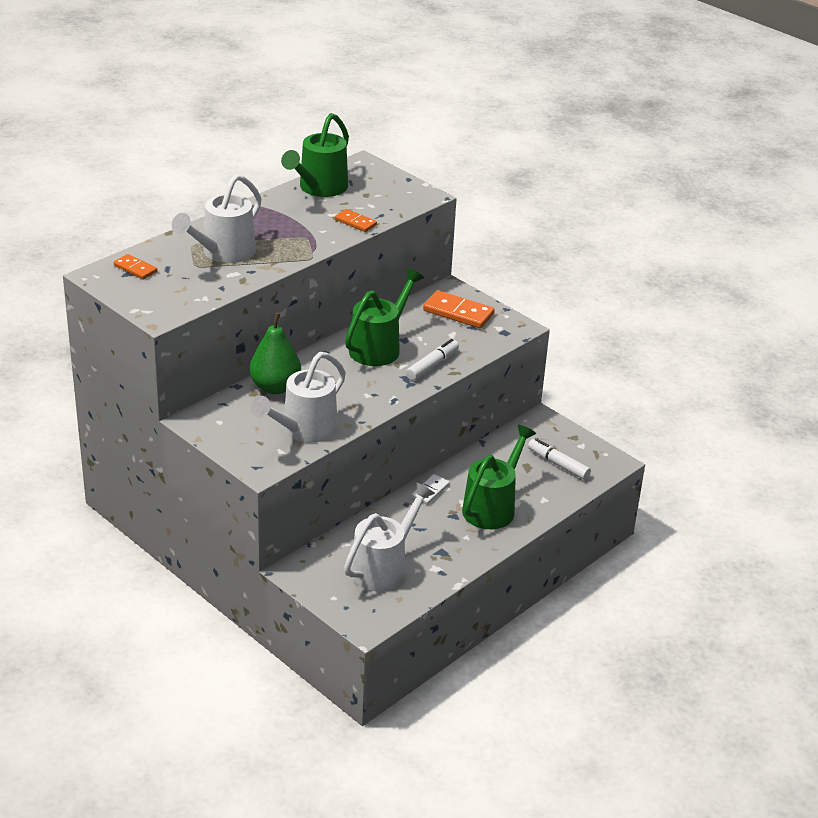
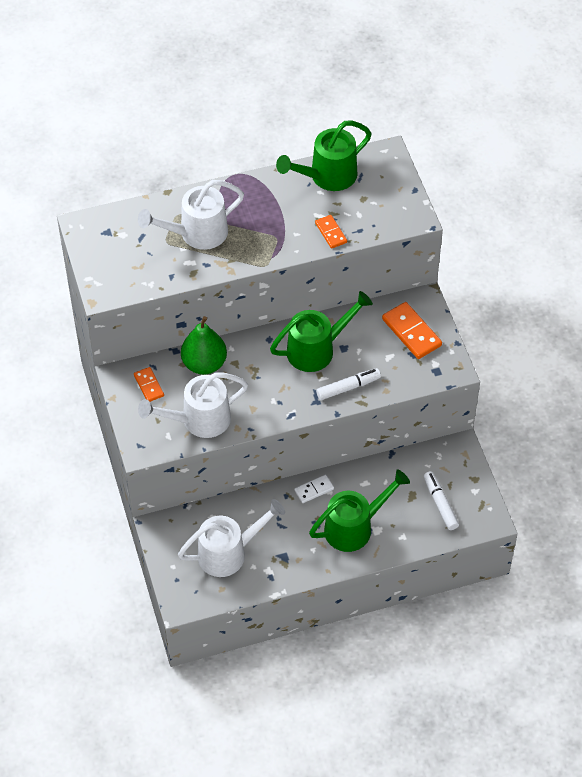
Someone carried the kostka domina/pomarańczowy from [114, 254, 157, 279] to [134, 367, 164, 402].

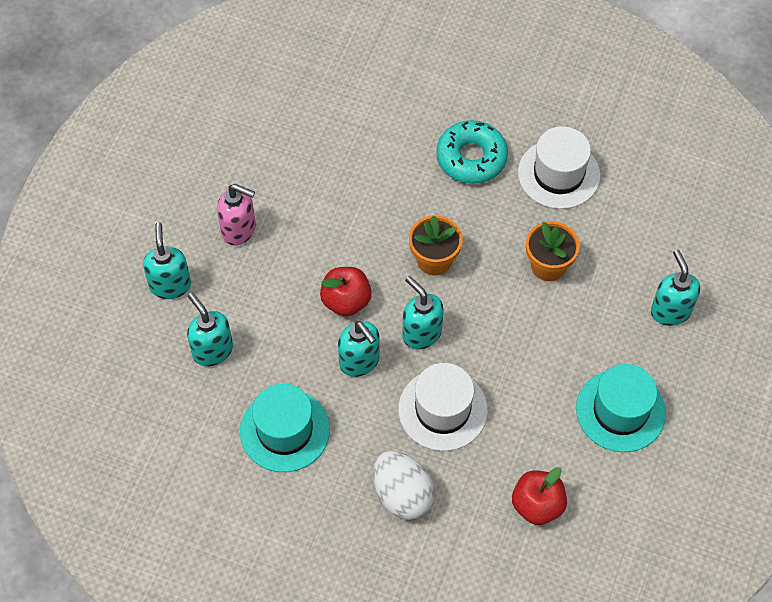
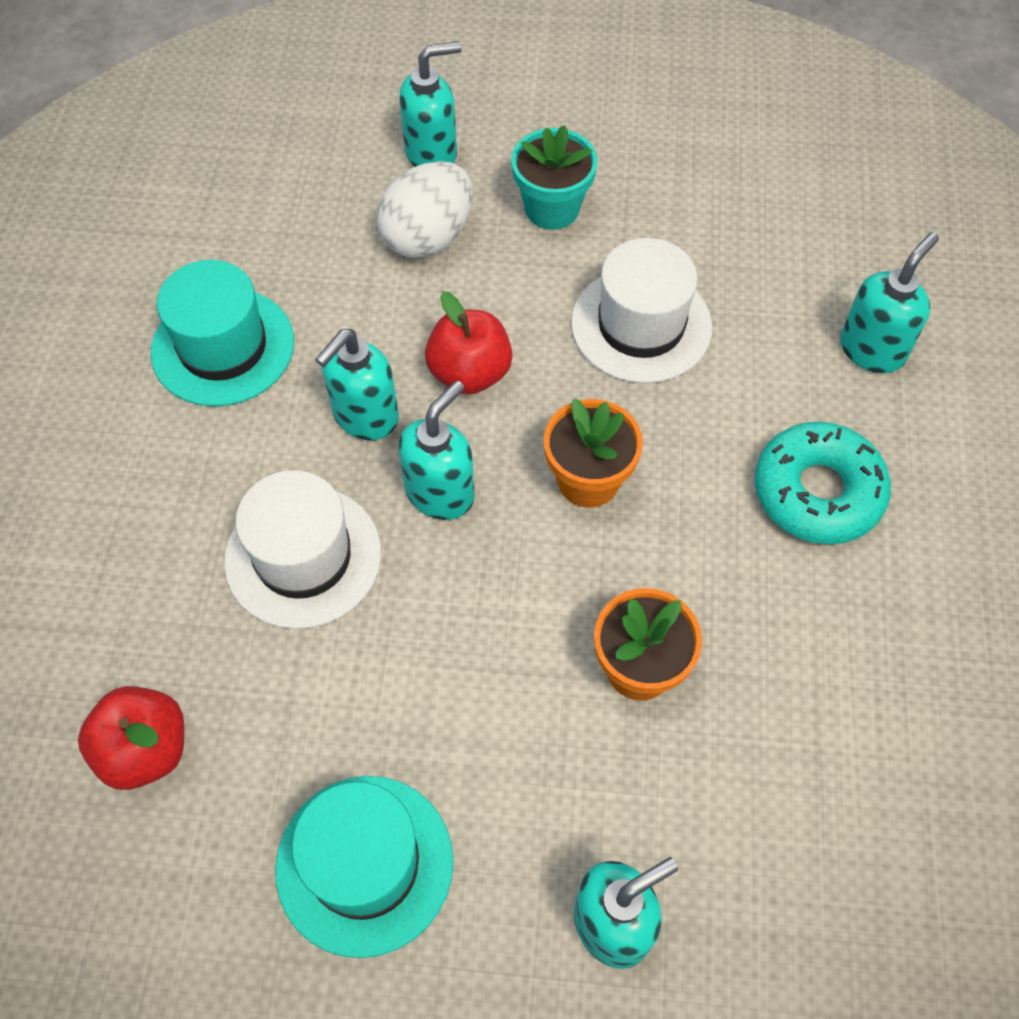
Someone carried the kapelusz/biały from [518, 127, 600, 209] to [571, 238, 712, 383]. Someone swapped the dozownik mydła/różowy at [217, 184, 256, 246] for the doniczka/turkusowy at [511, 125, 598, 230]. Someone carried the dozownik mydła/turkusowy from [187, 293, 233, 367] to [840, 232, 939, 373]. Someone carried the jajko/biały from [373, 451, 435, 520] to [377, 161, 473, 258].

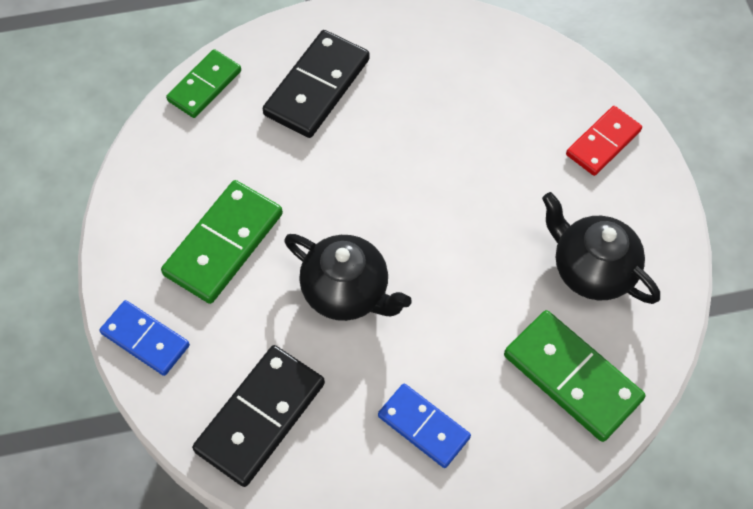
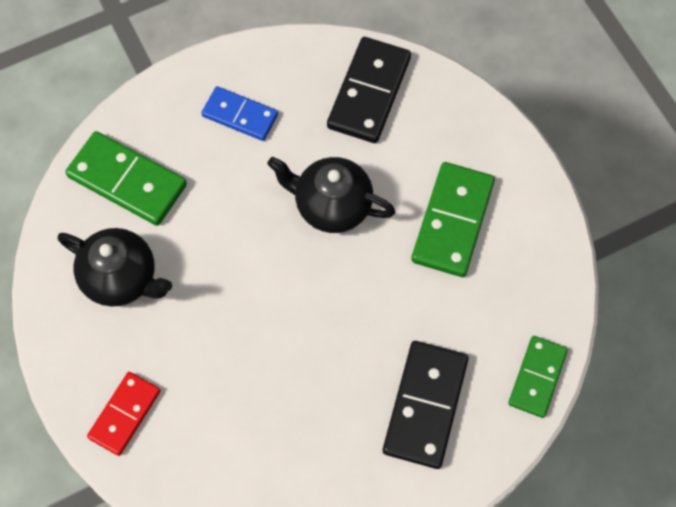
Someone took away the kostka domina/niebieski at [100, 300, 190, 376].

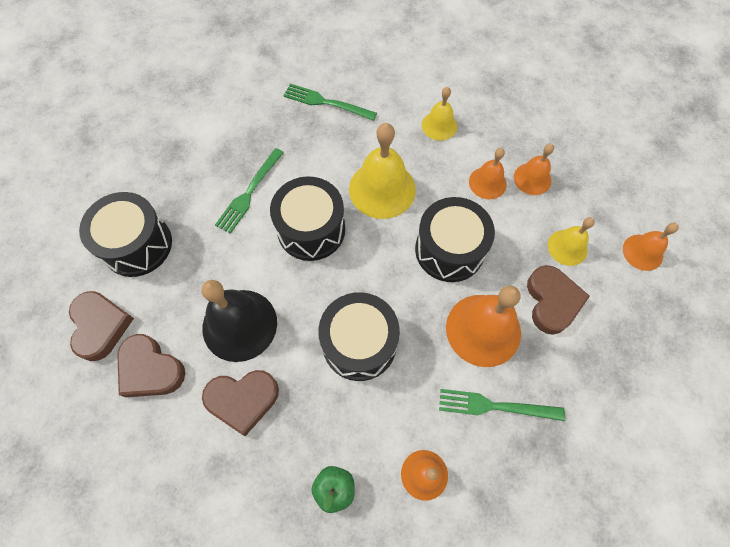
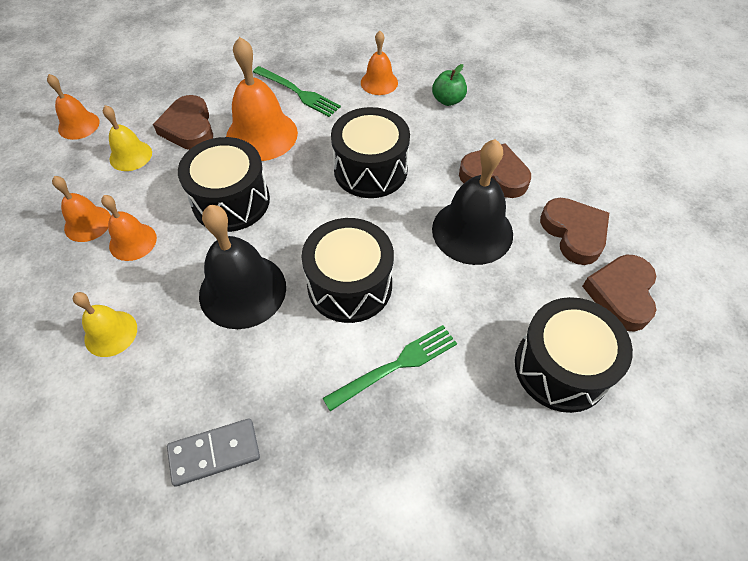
Someone swapped the widelec/zielony at [283, 84, 377, 121] for the kostka domina/szary at [167, 418, 260, 487]. Someone repainted the dzwonek/żółty at [349, 123, 416, 219], which became the dzwonek/czarny at [199, 205, 286, 329]. Someone rotated the serce/brązowy at [527, 265, 590, 335] by 45 degrees counterclockwise.

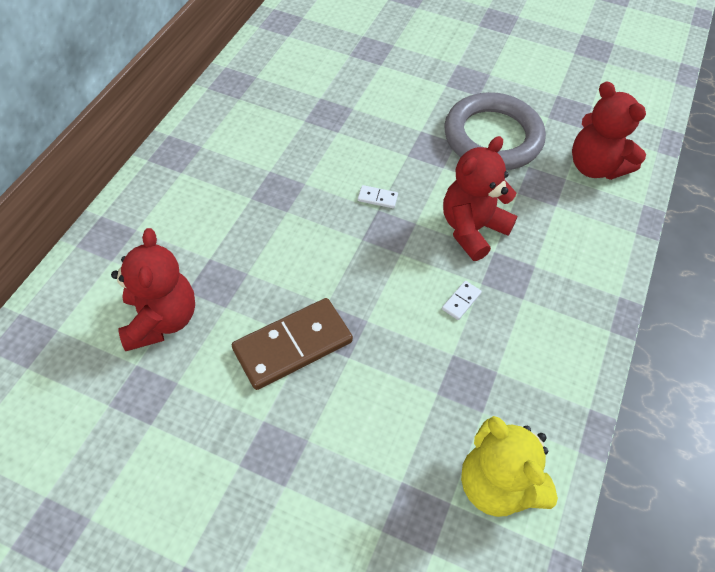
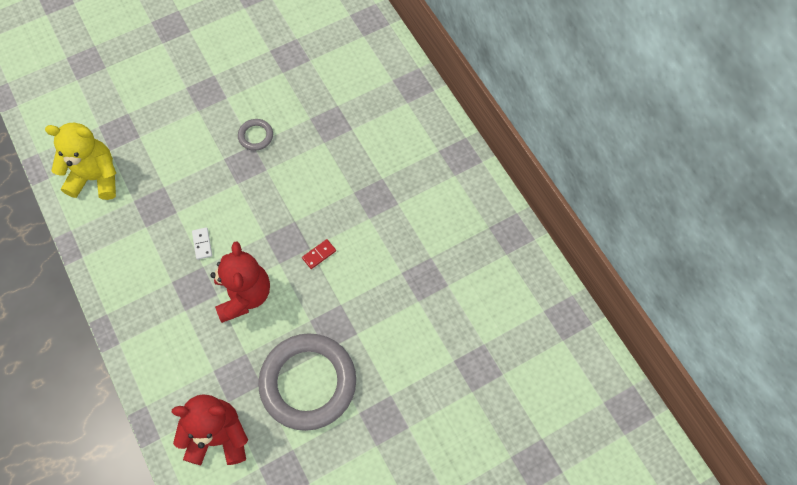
Someone repainted the kostka domina/biały at [358, 185, 398, 208], which became the kostka domina/czerwony at [302, 239, 336, 269]. Someone took away the miś/czerwony at [111, 228, 195, 351]. Someone swapped the kostka domina/brązowy at [232, 298, 353, 390] for the pierścień/szary at [238, 119, 273, 151].

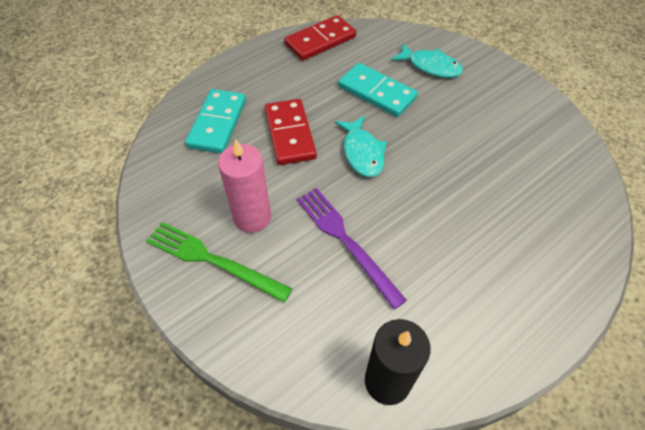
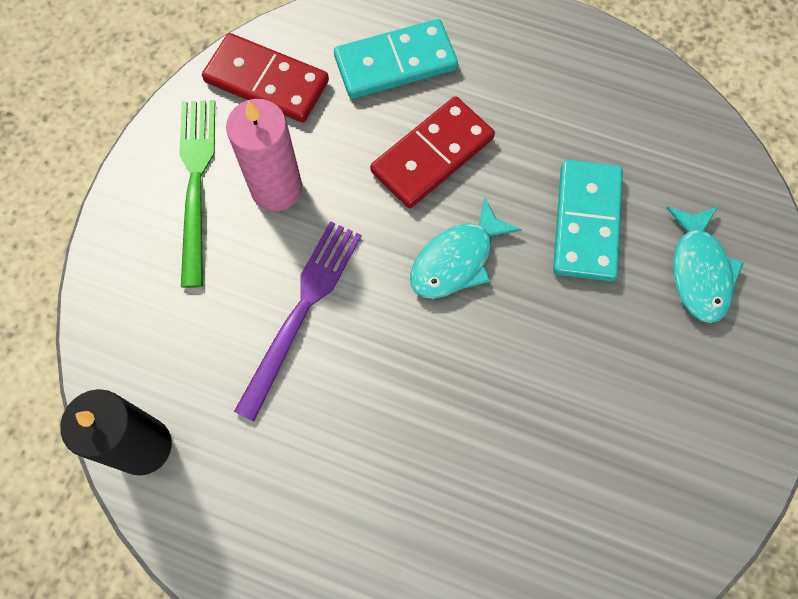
Someone carried the kostka domina/czerwony from [284, 15, 356, 61] to [202, 33, 329, 122].

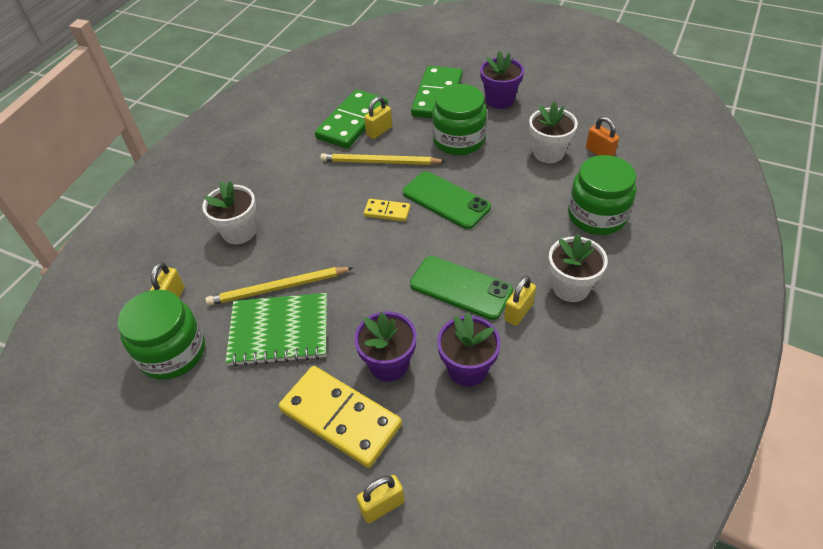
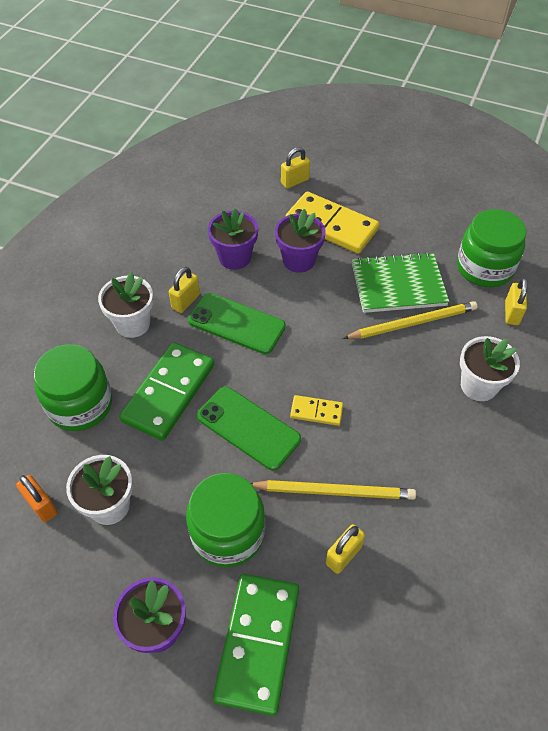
Someone carried the kostka domina/zielony from [315, 89, 388, 149] to [119, 342, 214, 441].

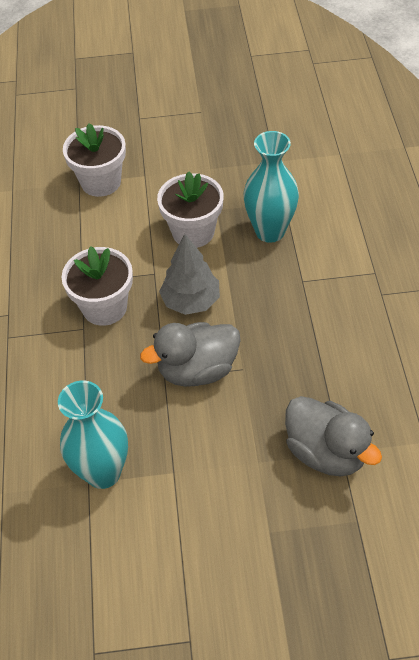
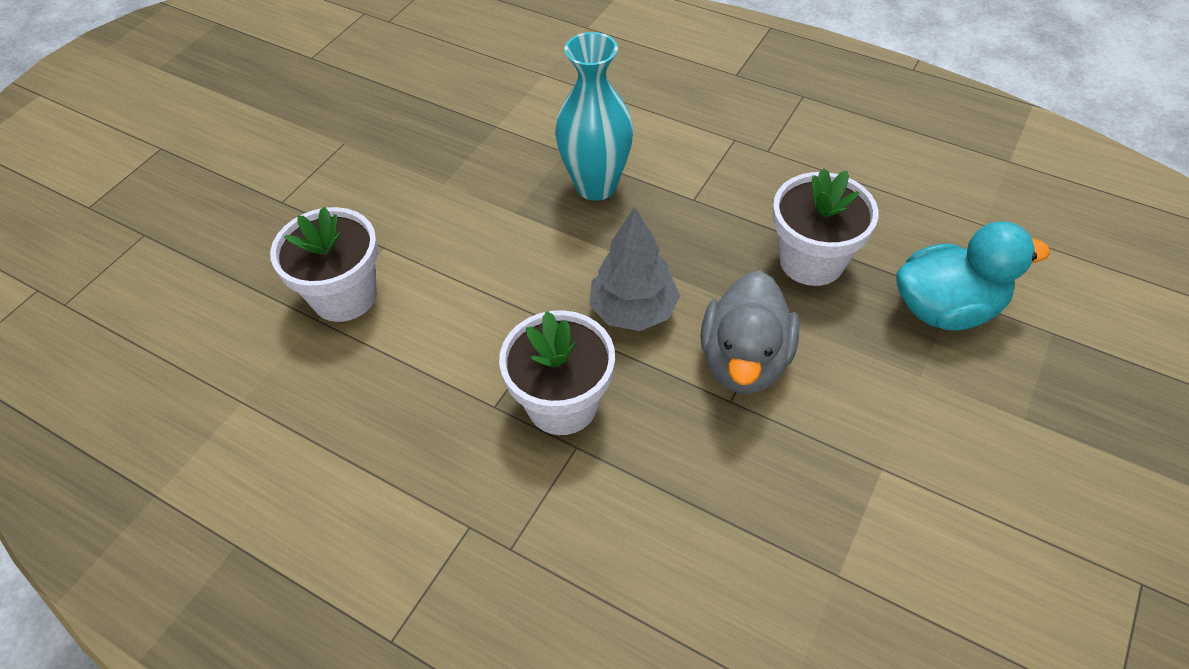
Someone carried the doniczka/biały from [157, 172, 224, 248] to [773, 168, 879, 286]. Someone took away the wazon/turkusowy at [58, 381, 128, 489]. Someone repainted the kaczka/szary at [285, 396, 382, 476], which became the kaczka/turkusowy at [896, 221, 1050, 331].

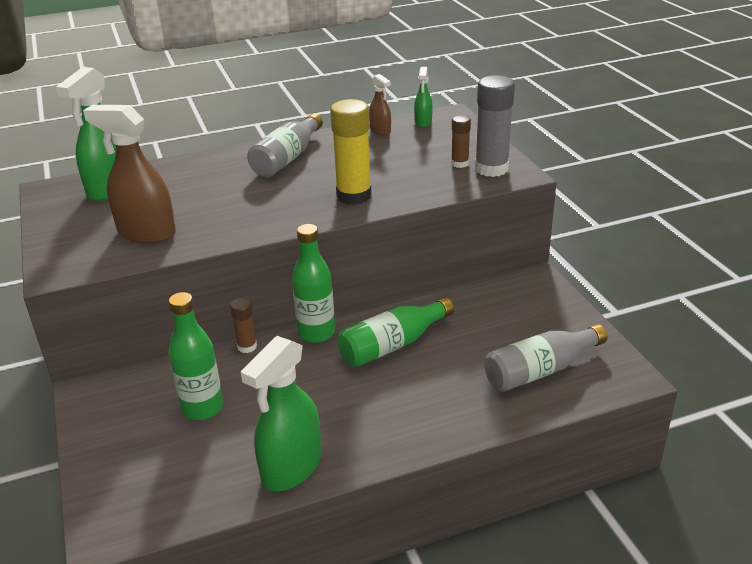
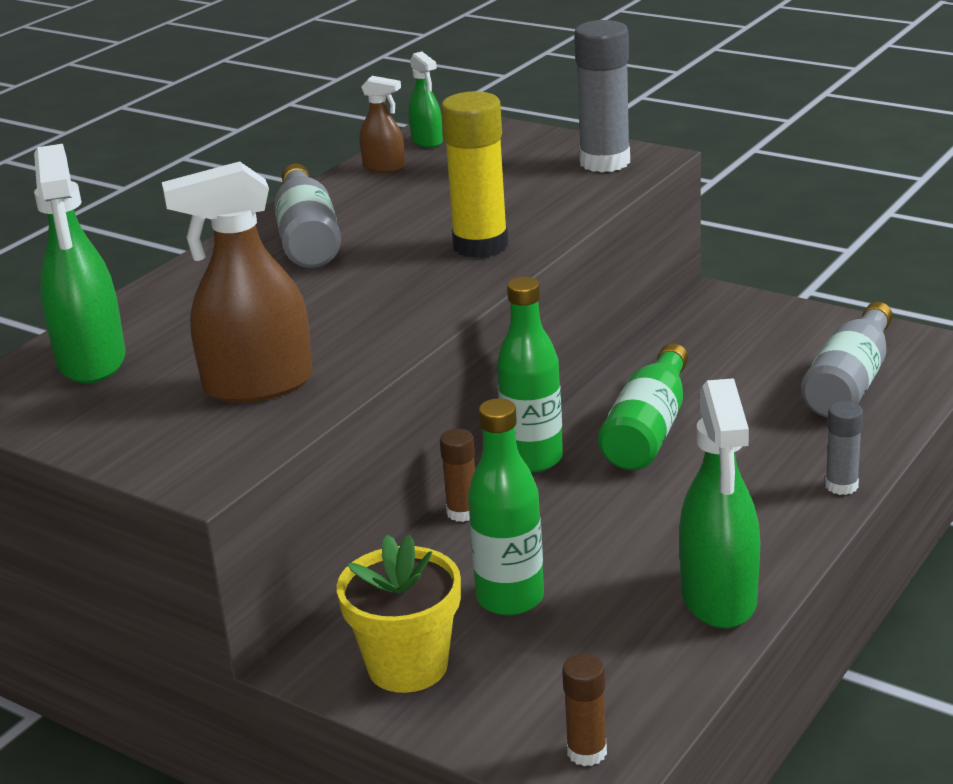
Someone carried the klej w sztyfcie/brązowy from [451, 115, 471, 168] to [562, 654, 607, 766]. Someone put down the klej w sztyfcie/szary at [825, 401, 863, 495]. Someone put down the doniczka/żółty at [337, 534, 461, 693].

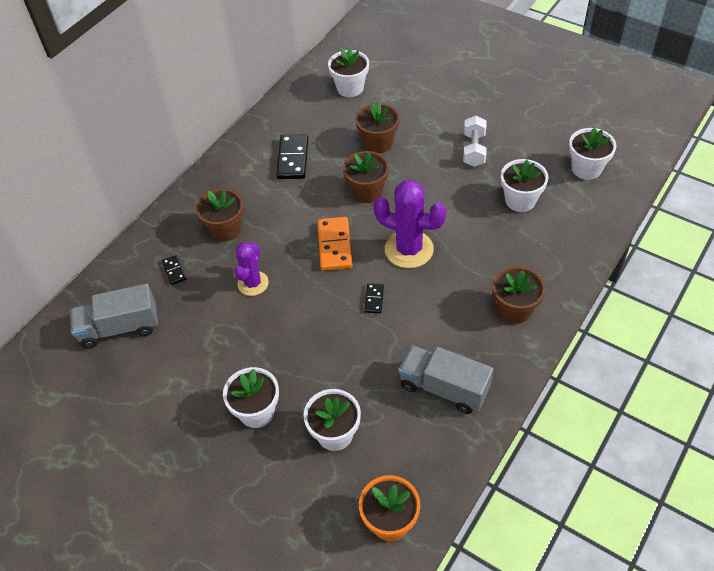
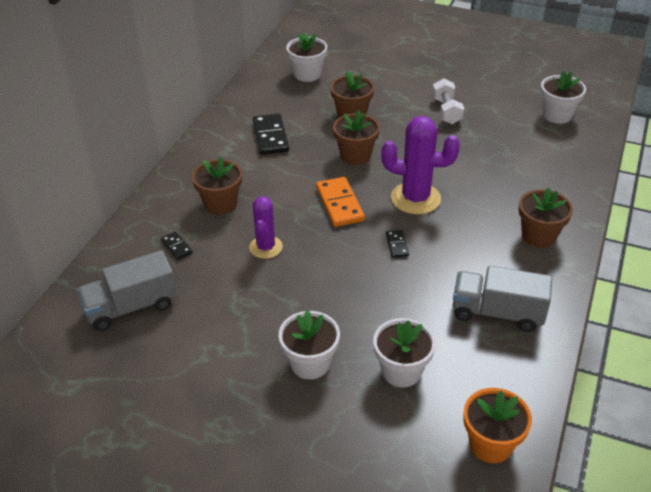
Someone took away the doniczka/biały at [501, 159, 548, 212].

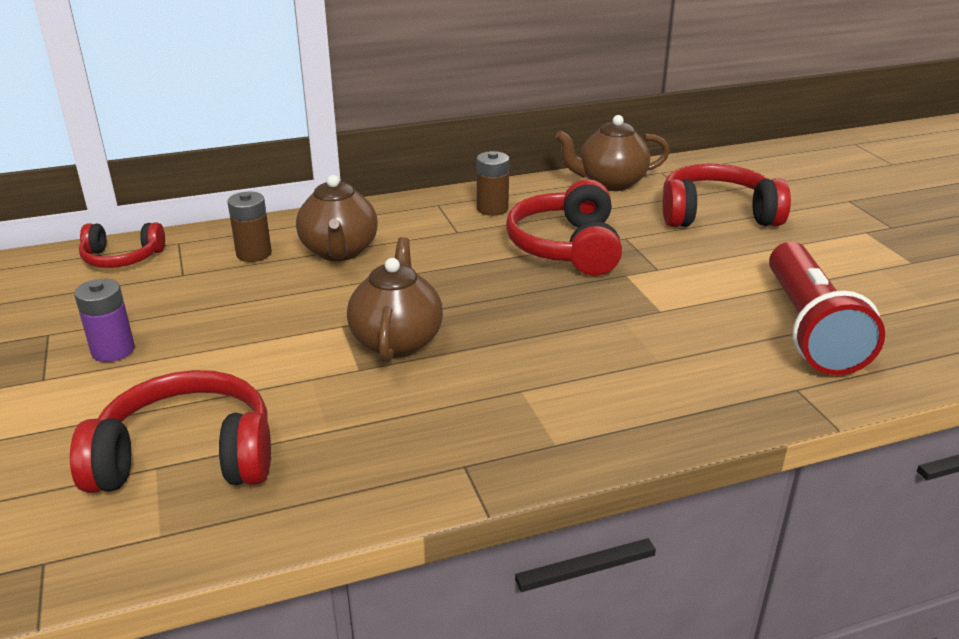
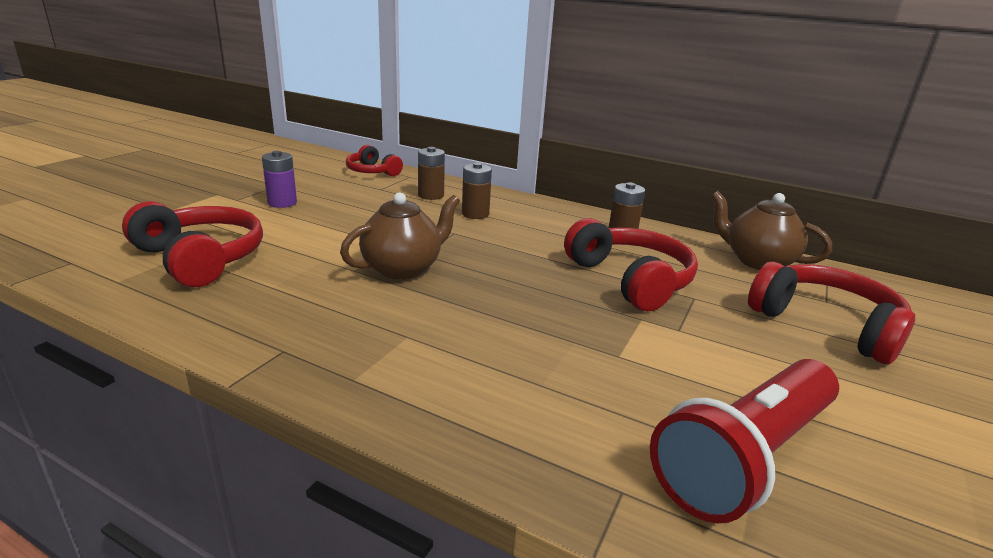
Someone swapped the imbryk/brązowy at [296, 175, 378, 261] for the bateria/brązowy at [462, 163, 492, 219]. Someone rotated the słuchawki/czerwony at [506, 179, 622, 276] by 105 degrees clockwise.

